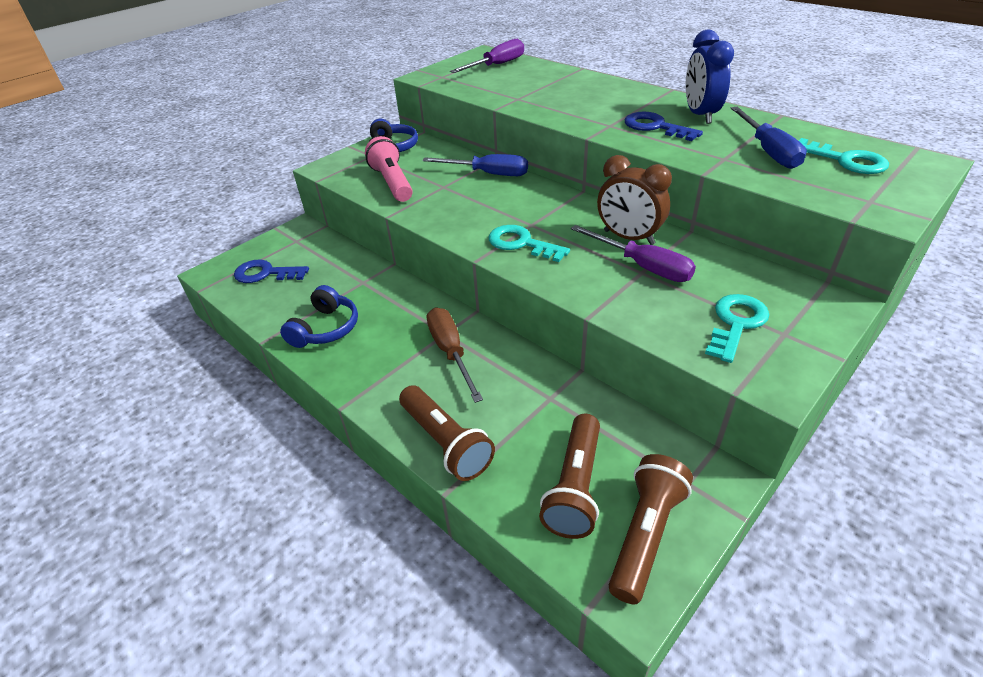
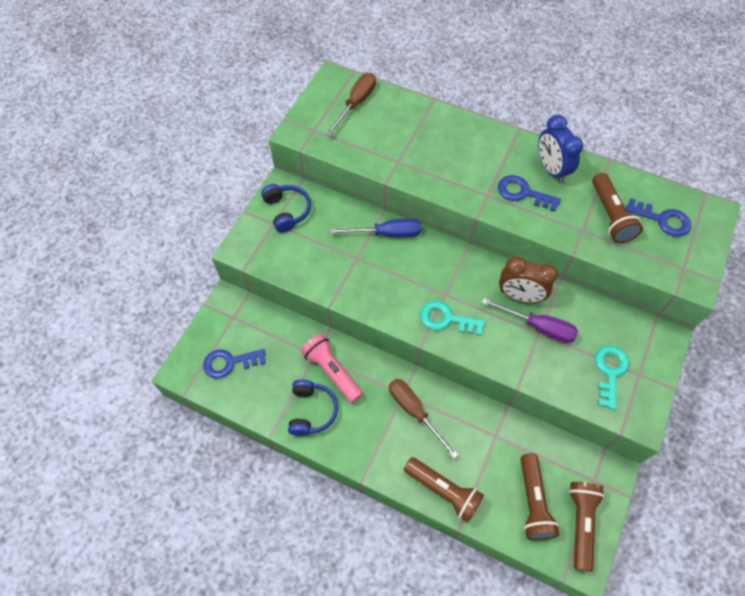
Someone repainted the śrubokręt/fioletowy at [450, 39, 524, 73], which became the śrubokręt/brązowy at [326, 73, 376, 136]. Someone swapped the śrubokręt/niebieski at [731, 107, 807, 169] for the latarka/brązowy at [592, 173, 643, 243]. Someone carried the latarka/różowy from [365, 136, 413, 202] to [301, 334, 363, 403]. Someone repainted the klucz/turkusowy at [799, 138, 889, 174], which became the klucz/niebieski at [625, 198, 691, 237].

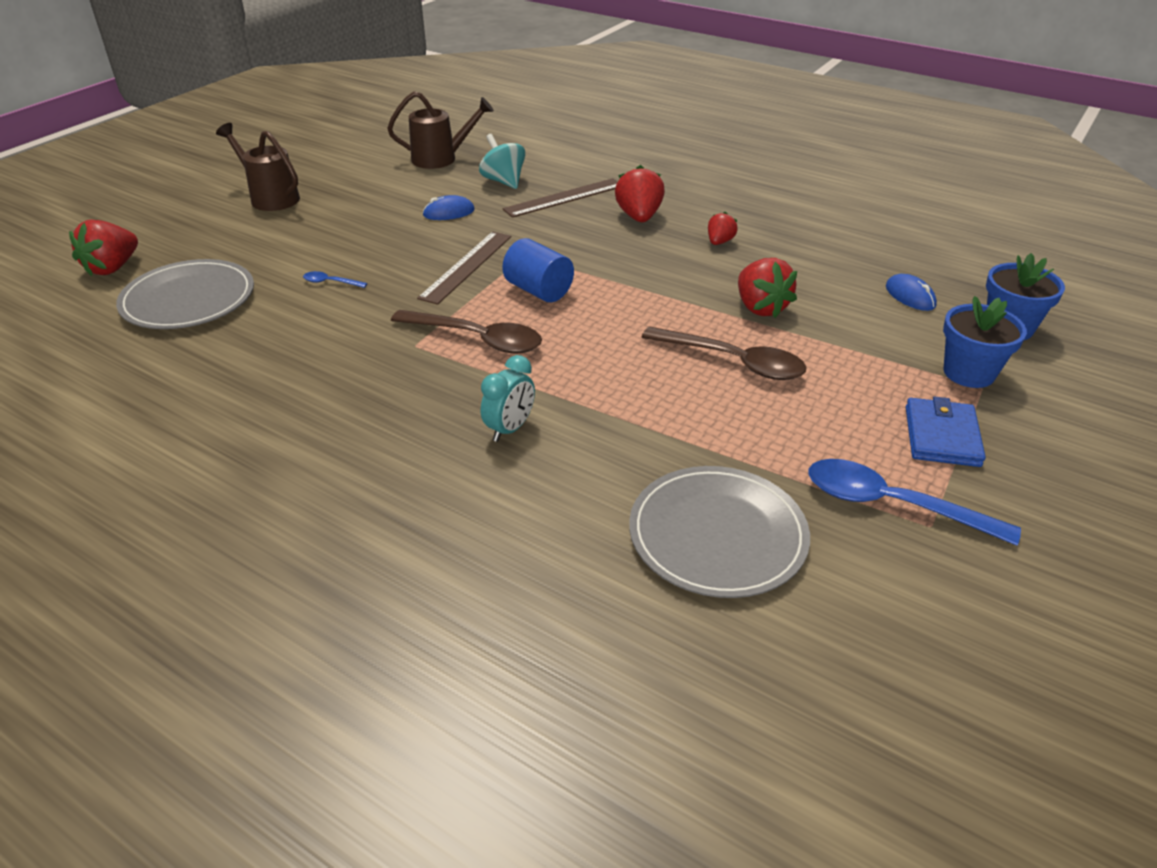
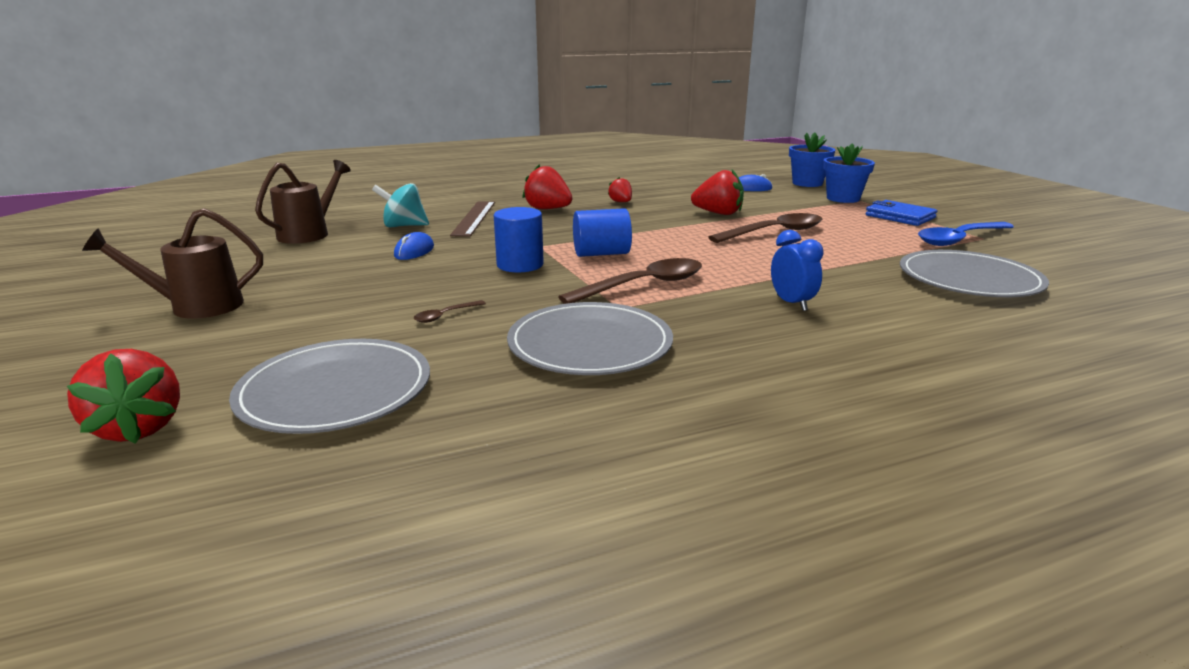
Someone swapped the linijka/brązowy at [417, 231, 511, 305] for the walec/niebieski at [494, 207, 544, 272]. Someone repainted the łyżka/niebieski at [303, 271, 368, 288], which became the łyżka/brązowy at [414, 300, 486, 323]. Someone repainted the budzik/turkusowy at [481, 355, 535, 442], which became the budzik/niebieski at [771, 230, 824, 311]. Someone put down the talerz/szary at [507, 302, 673, 375].

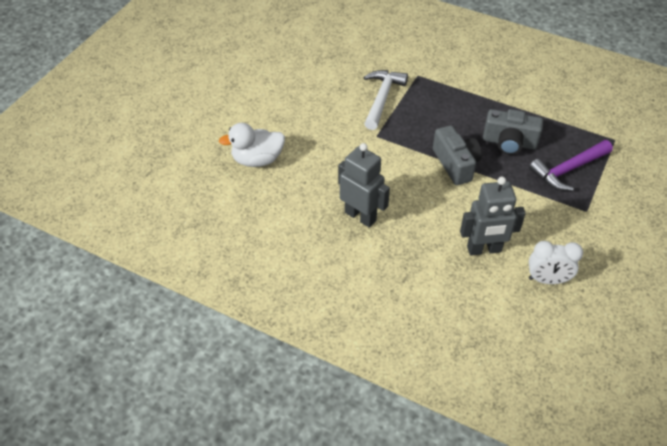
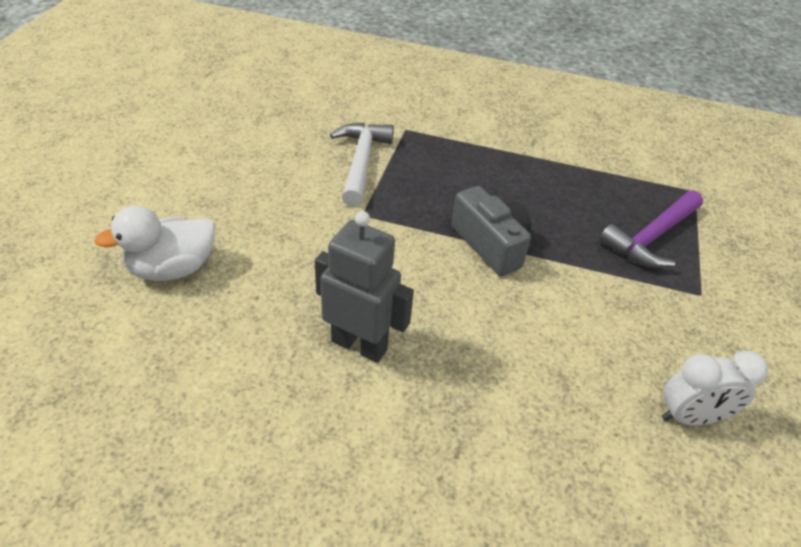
Someone took away the aparat fotograficzny/szary at [483, 109, 543, 155]. Someone took away the robot/szary at [460, 177, 526, 255].

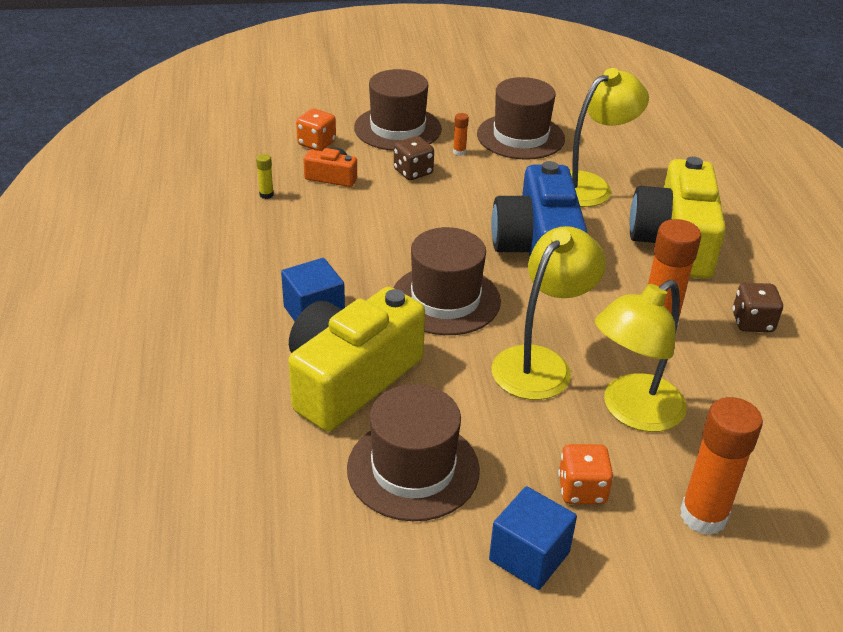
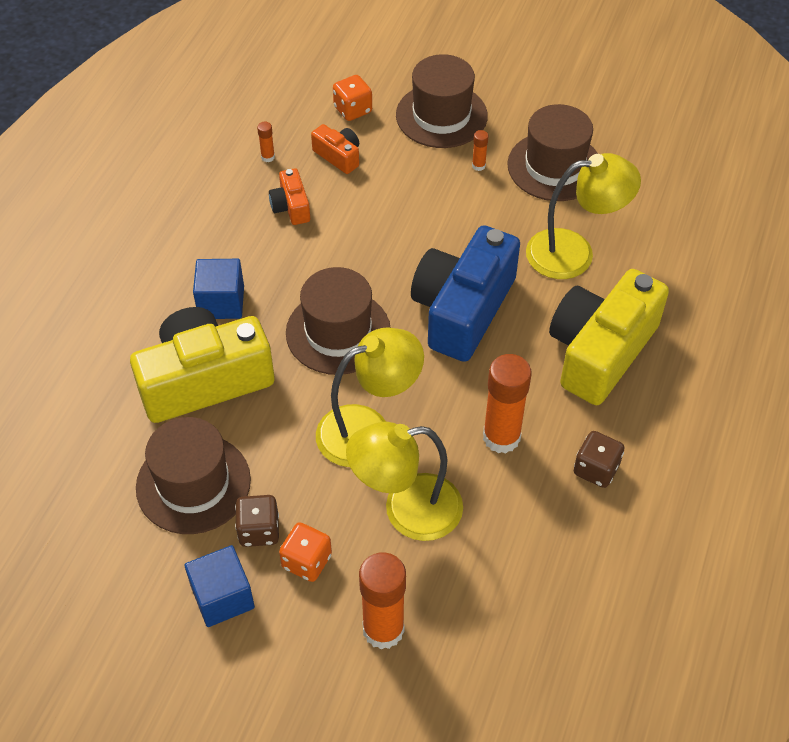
Someone carried the kostka do gry/brązowy from [394, 136, 434, 180] to [235, 495, 279, 547]. Someone repainted the klej w sztyfcie/żółty at [256, 154, 274, 199], which became the klej w sztyfcie/pomarańczowy at [257, 122, 275, 162]. Someone put down the aparat fotograficzny/pomarańczowy at [269, 168, 310, 225].

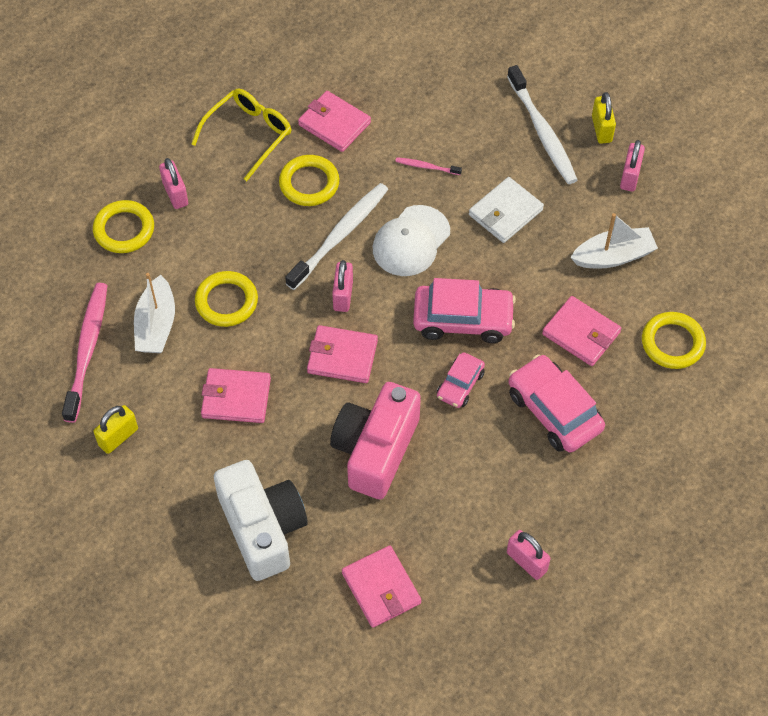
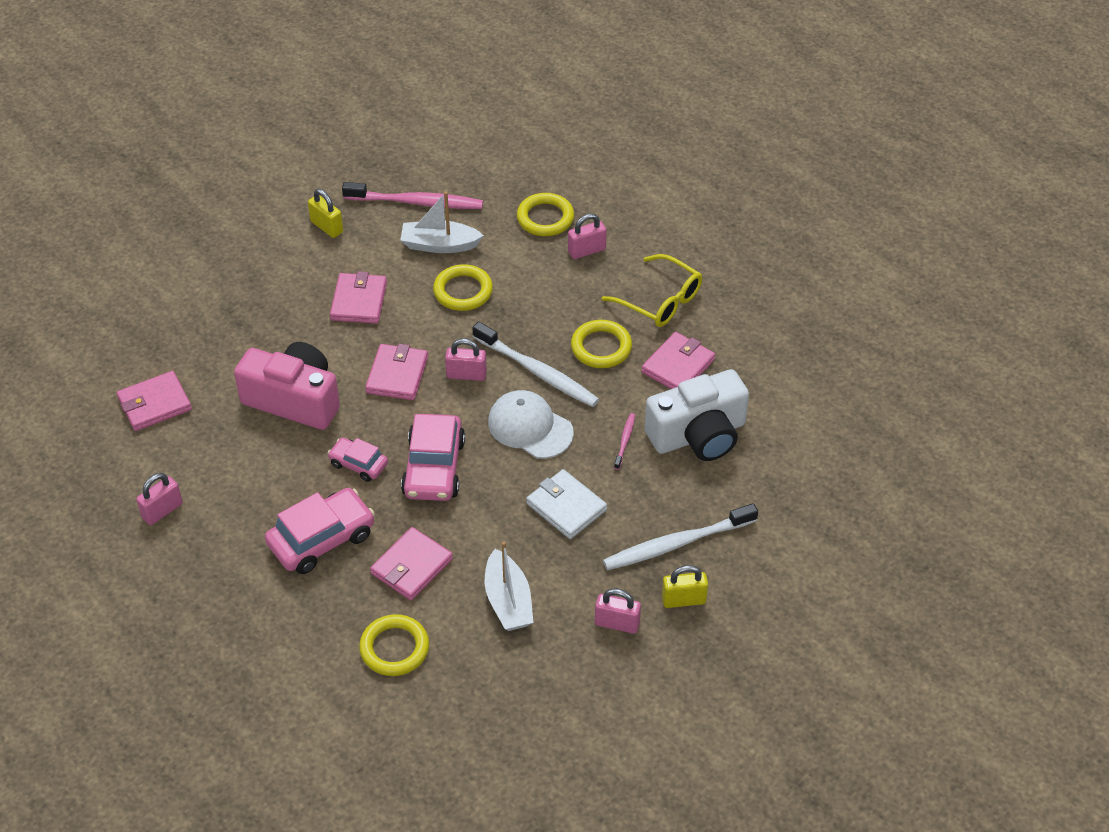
Someone carried the aparat fotograficzny/biały from [214, 460, 308, 581] to [645, 369, 749, 461].

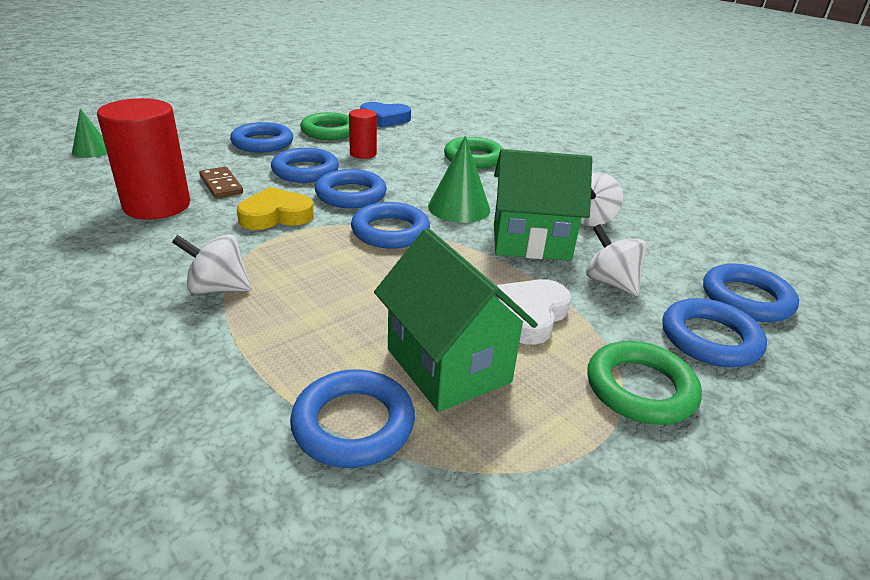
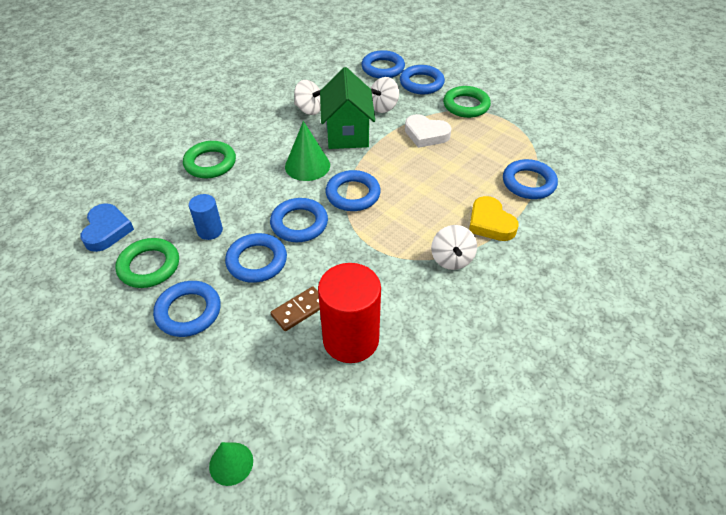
Someone repainted the walec/czerwony at [349, 109, 377, 159], which became the walec/niebieski at [189, 194, 223, 240]. Someone carried the serce/żółty from [237, 187, 314, 230] to [469, 196, 519, 241]. Someone took away the domek/zielony at [374, 228, 538, 412].

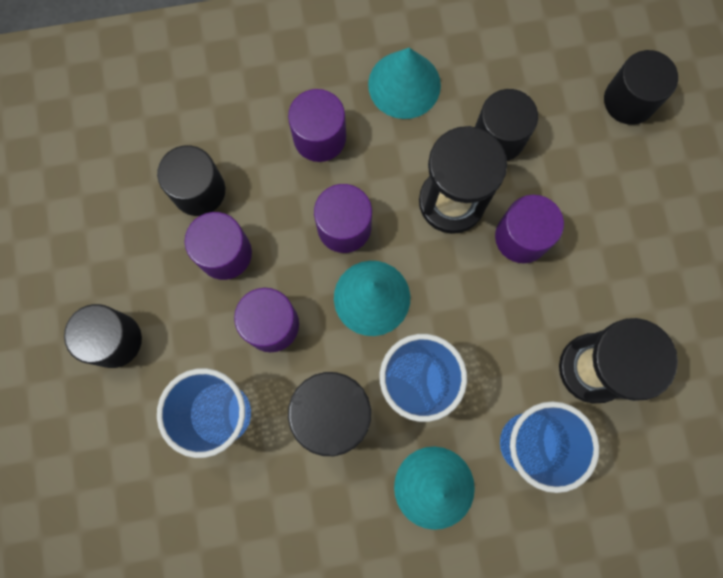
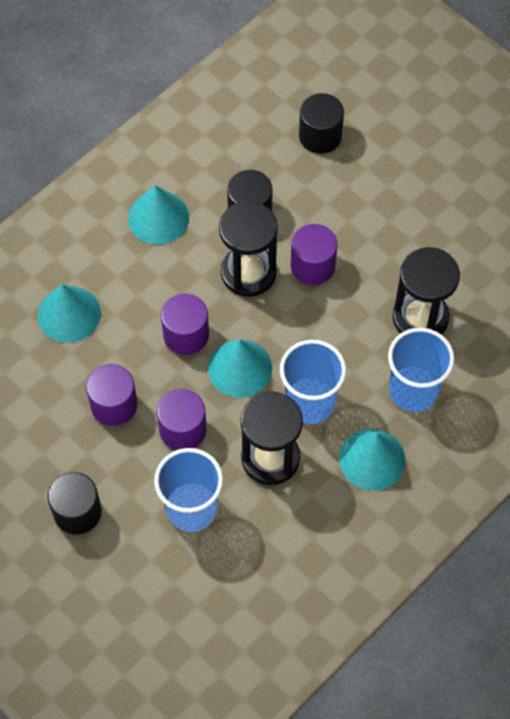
Someone took away the walec/fioletowy at [288, 89, 346, 162]. Someone took away the walec/czarny at [157, 145, 225, 216]. Someone put down the stożek/turkusowy at [38, 284, 101, 343].

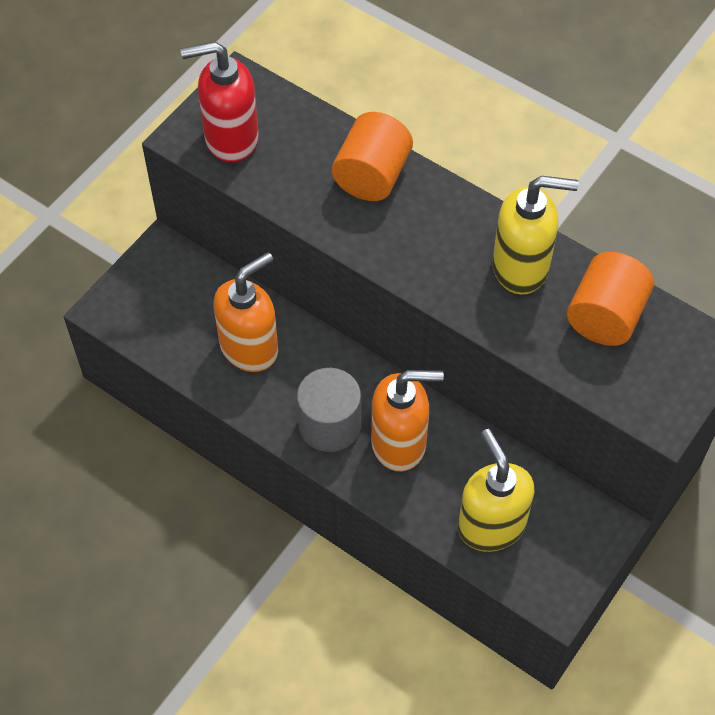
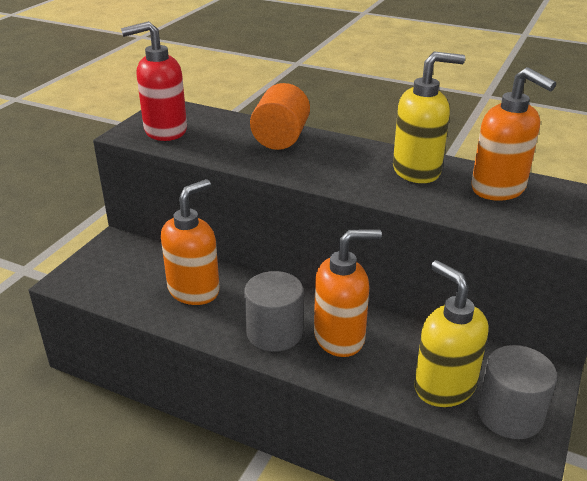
Someone swapped the walec/pomarańczowy at [567, 252, 654, 346] for the dozownik mydła/pomarańczowy at [471, 67, 556, 201]. Someone put down the walec/szary at [477, 345, 557, 439].

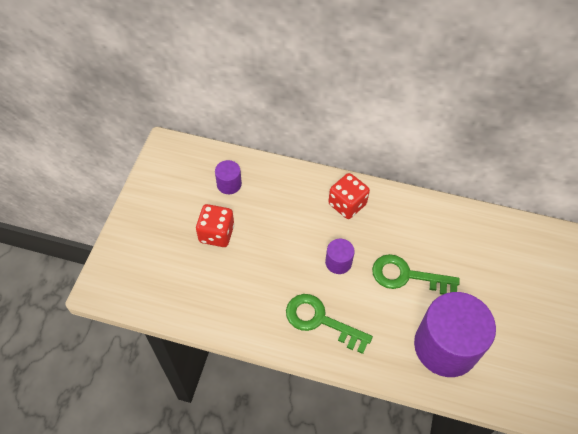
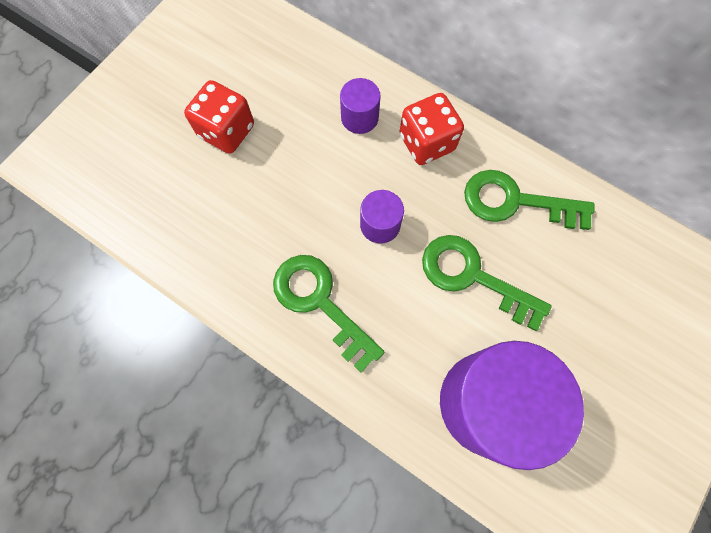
Someone carried the walec/fioletowy from [215, 160, 242, 194] to [340, 78, 381, 134]. Someone put down the klucz/zielony at [464, 170, 594, 230].

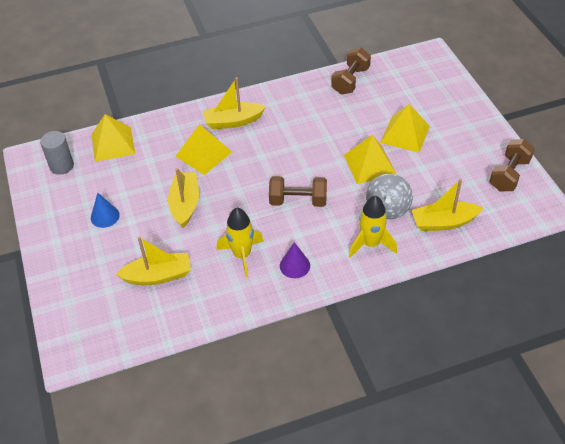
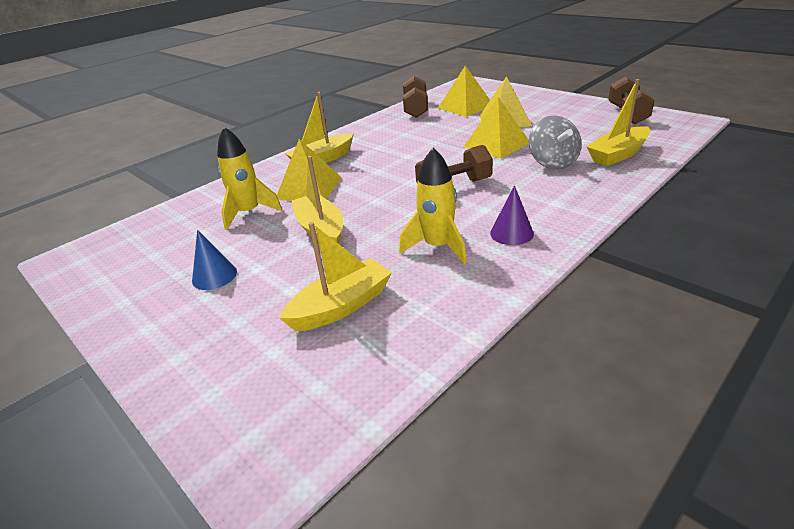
Someone carried the piramida/żółty from [91, 114, 135, 162] to [438, 66, 490, 117]. Someone took away the walec/szary at [40, 131, 74, 175]. Someone carried the rakieta/żółty from [349, 196, 397, 258] to [217, 127, 282, 230].

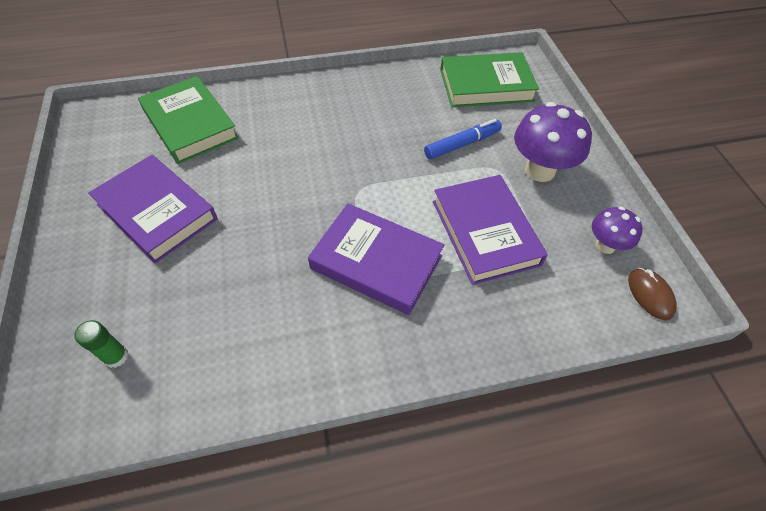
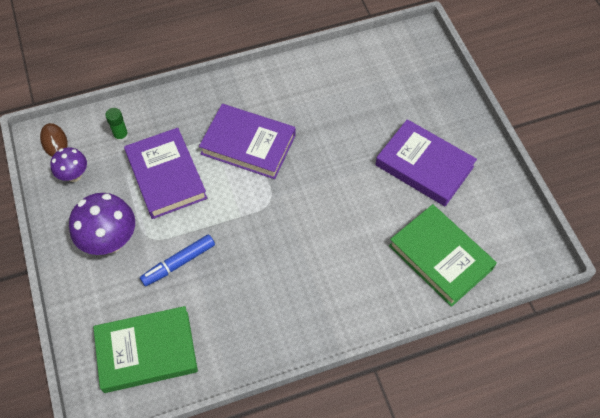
Someone carried the klej w sztyfcie/zielony from [74, 320, 129, 368] to [105, 108, 129, 142].

